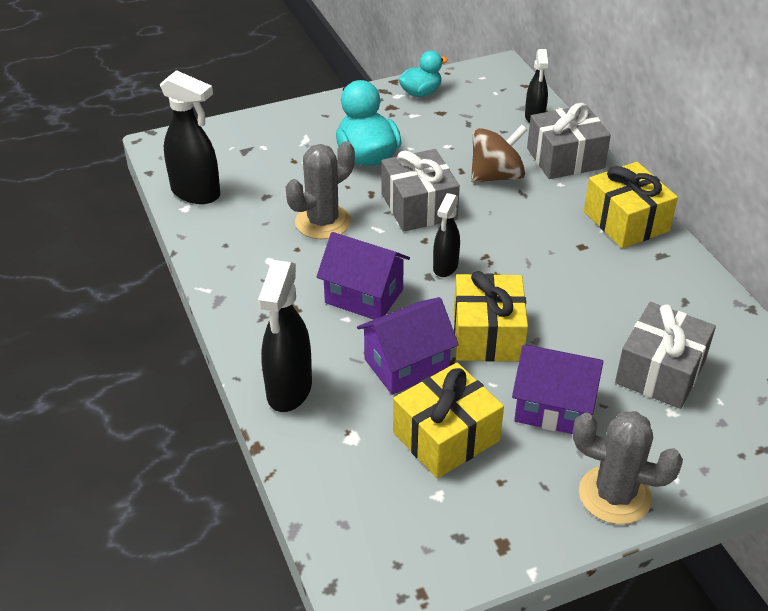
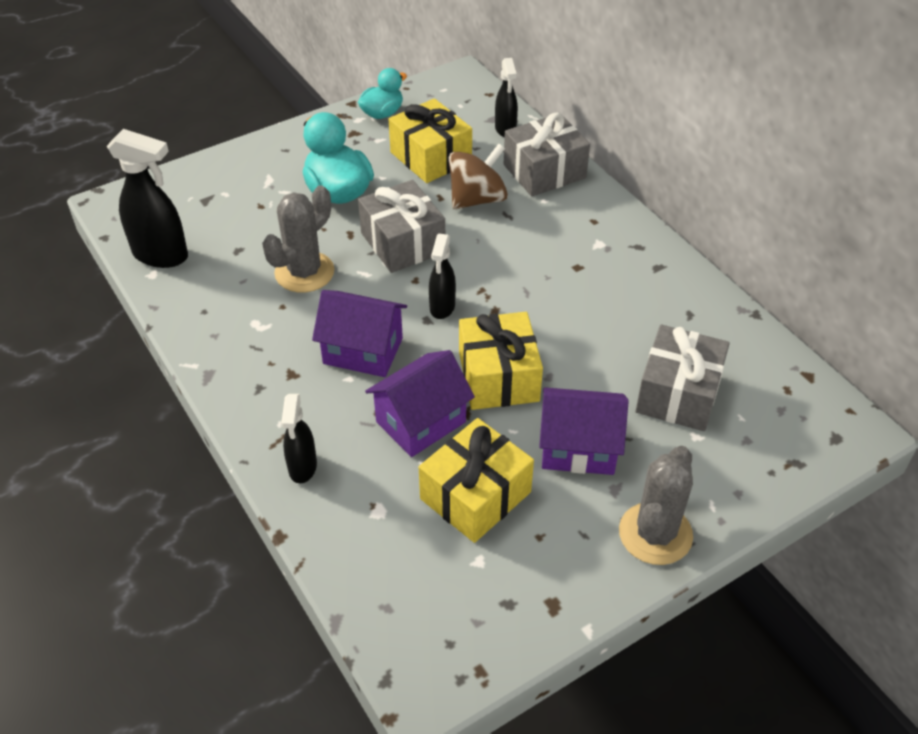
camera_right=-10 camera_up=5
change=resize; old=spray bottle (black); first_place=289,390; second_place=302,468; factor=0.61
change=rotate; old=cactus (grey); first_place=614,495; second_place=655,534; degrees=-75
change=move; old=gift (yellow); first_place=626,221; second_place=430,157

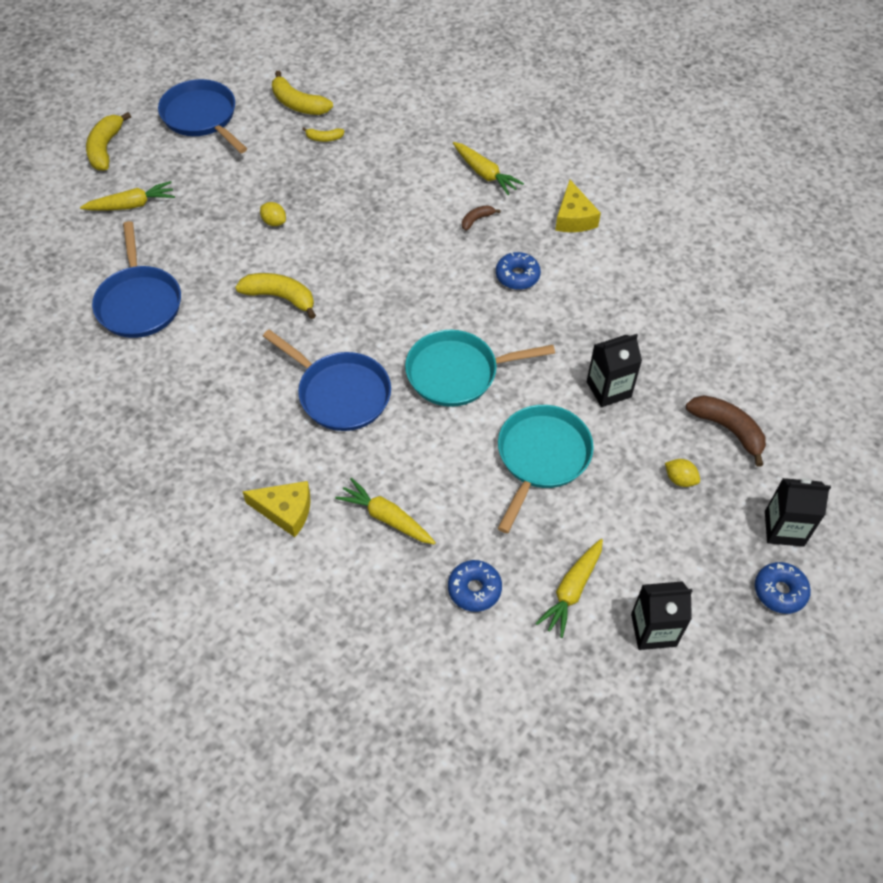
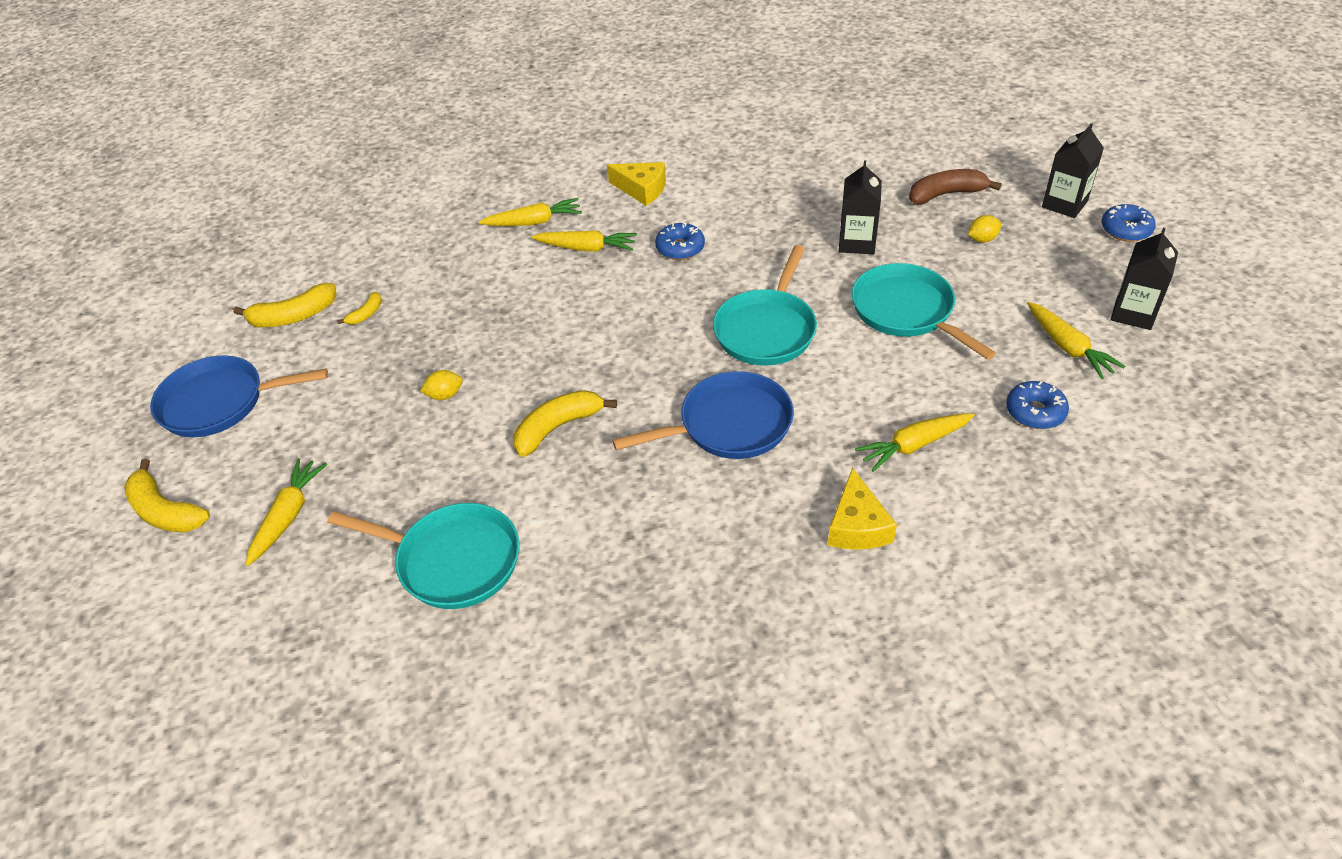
camera_right=-55 camera_up=-10
change=recolor; old=pan (blue); new=pan (turquoise); first_place=139,302; second_place=452,561
change=rotate; old=cheese (yellow); first_place=285,511; second_place=857,526; degrees=135
change=replace; old=banana (brown); new=carrot (yellow); first_place=476,220; second_place=587,248

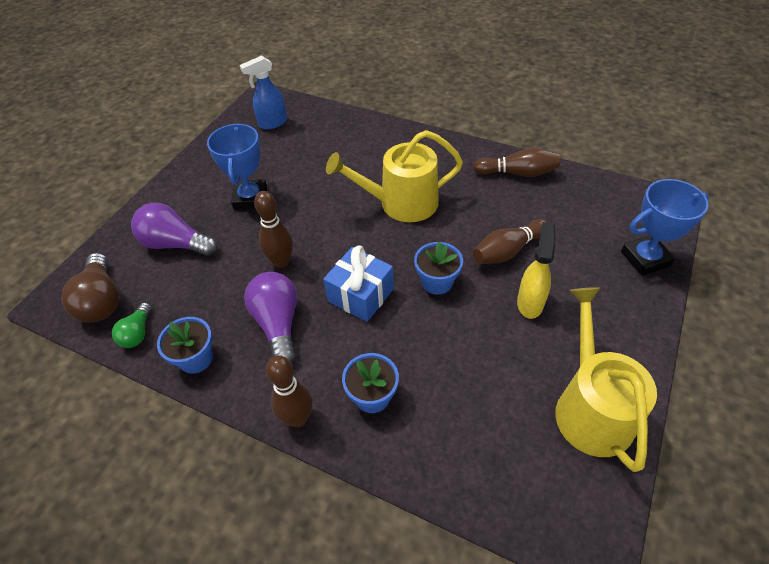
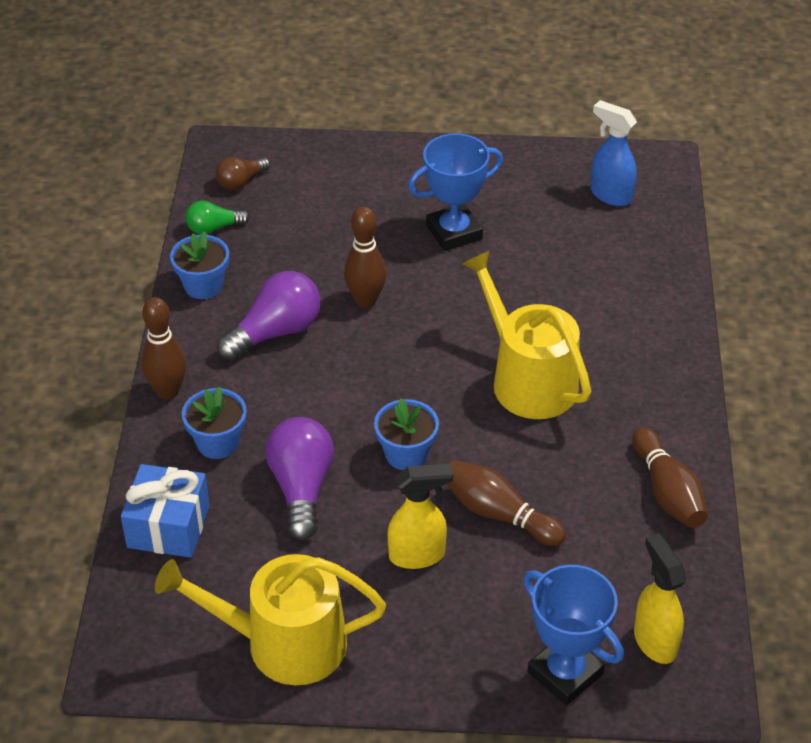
camera_right=65 camera_up=-5
change=resize; old=light bulb (brown); first_place=102,300; second_place=241,182; factor=0.58
change=move; old=light bulb (purple); first_place=175,244; second_place=301,488
change=move; old=gift (blue); first_place=360,295; second_place=168,526
change=rotate; old=watering can (yellow); first_place=590,408; second_place=284,643; degrees=-150
change=insert; new=spray bottle (yellow); second_place=654,641

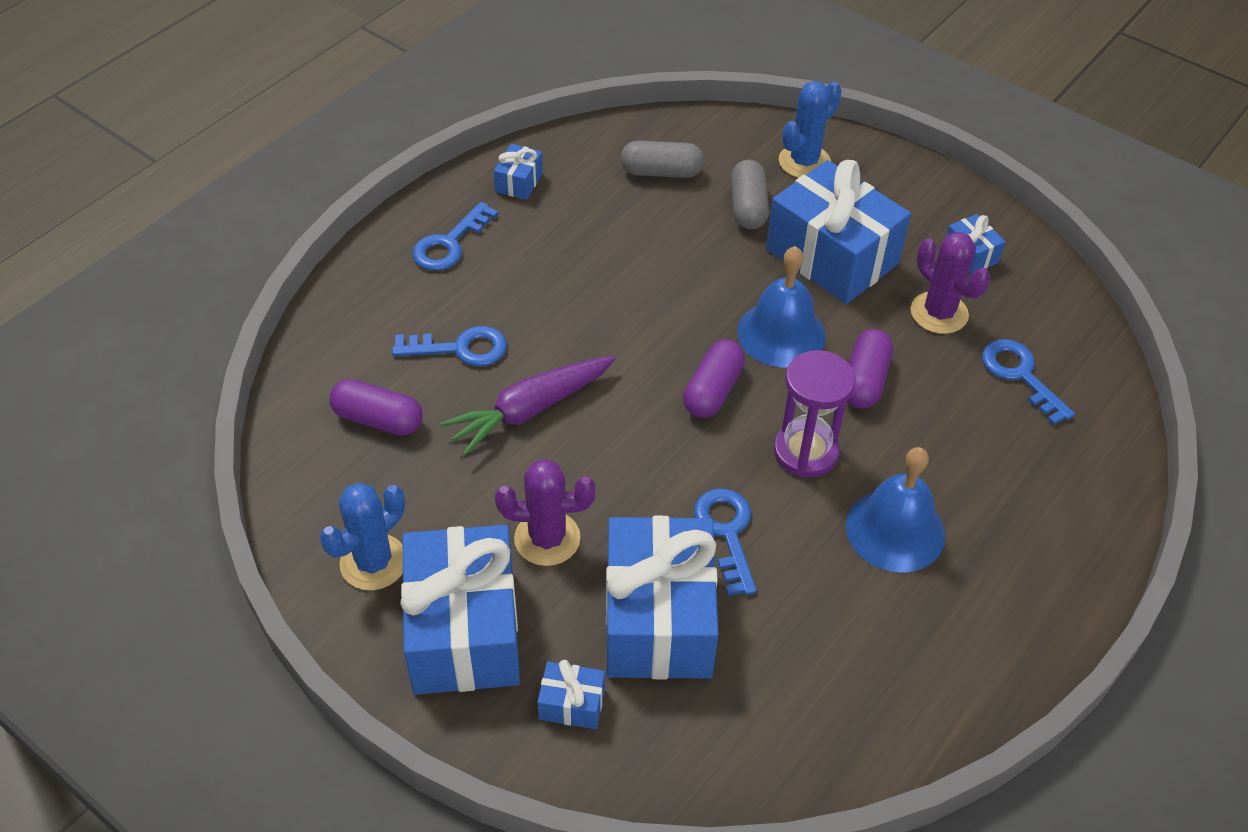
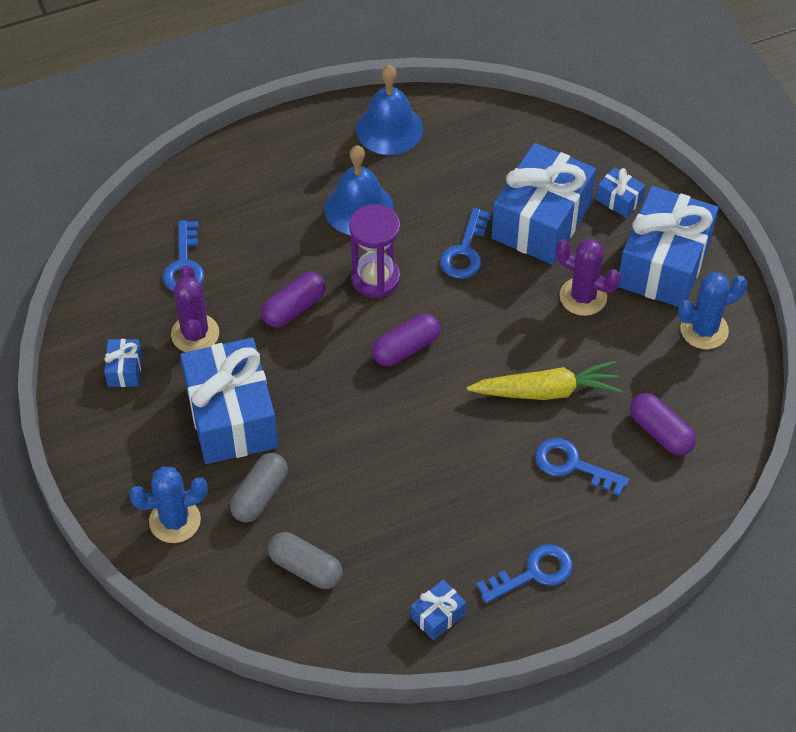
camera_right=-150 camera_up=5
change=recolor; old=carrot (purple); new=carrot (yellow); first_place=530,410; second_place=546,391
change=move; old=bell (blue); first_place=781,334; second_place=389,129

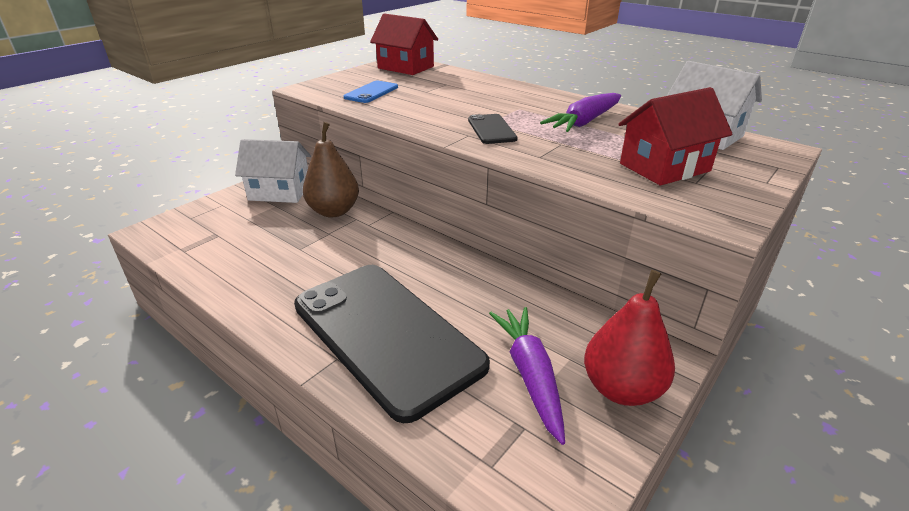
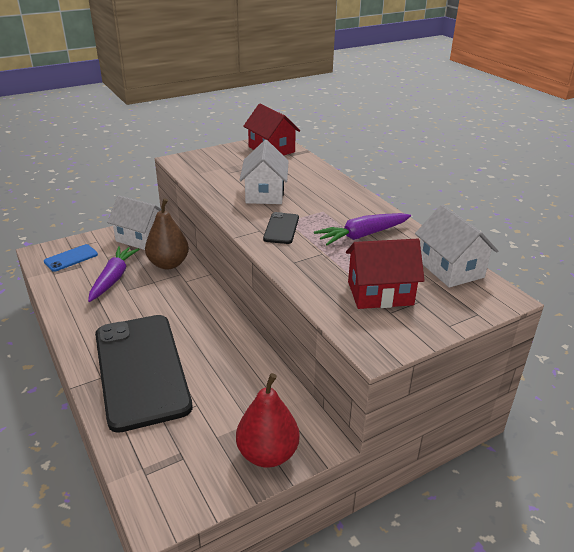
camera_right=20 camera_up=0
change=move; old=phone (blue); first_place=371,92; second_place=71,258
change=move; old=carrot (purple); first_place=530,375; second_place=113,278
change=insert; new=house (white); second_place=264,193

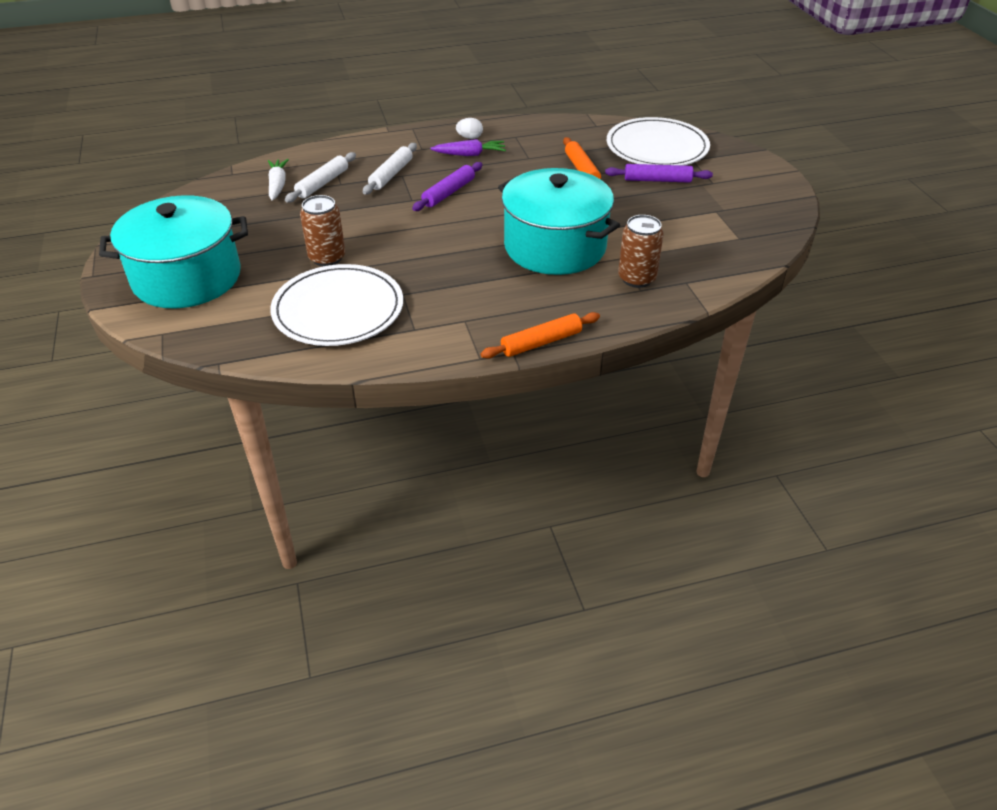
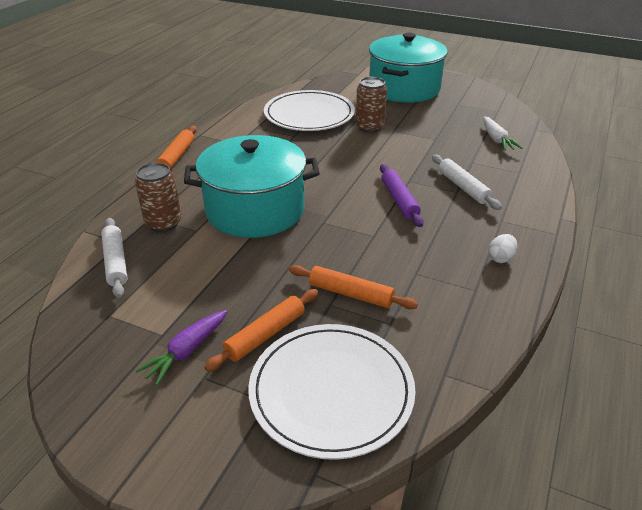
camera_right=130 camera_up=-5
change=rotate; old=carrot (white); first_place=277,185; second_place=497,139; degrees=45
change=move; old=rolling pin (white); first_place=322,183; second_place=115,262
change=move; old=carrot (purple); first_place=470,154; second_place=186,351
change=recolor; old=rolling pin (purple); new=rolling pin (orange); first_place=657,180; second_place=265,335

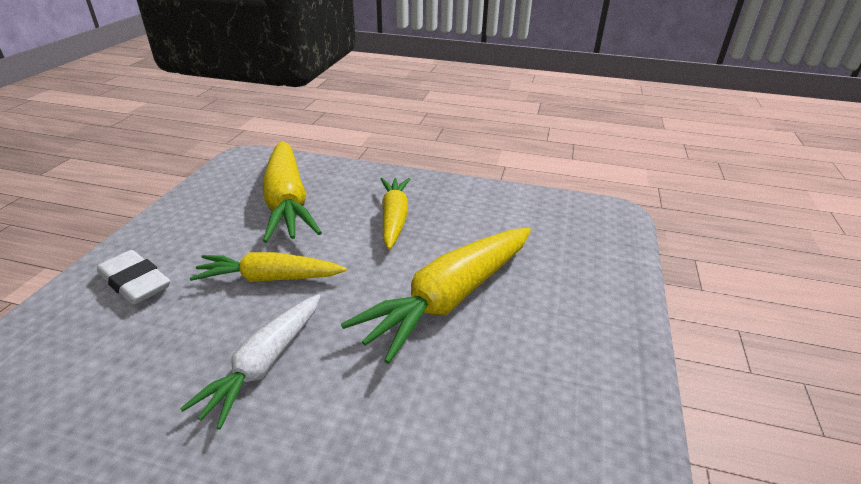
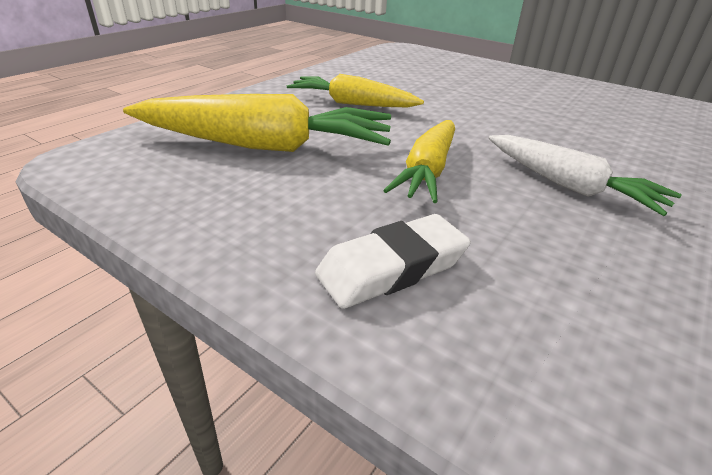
camera_right=-70 camera_up=0
change=delete; old=carrot (yellow); first_place=450,298

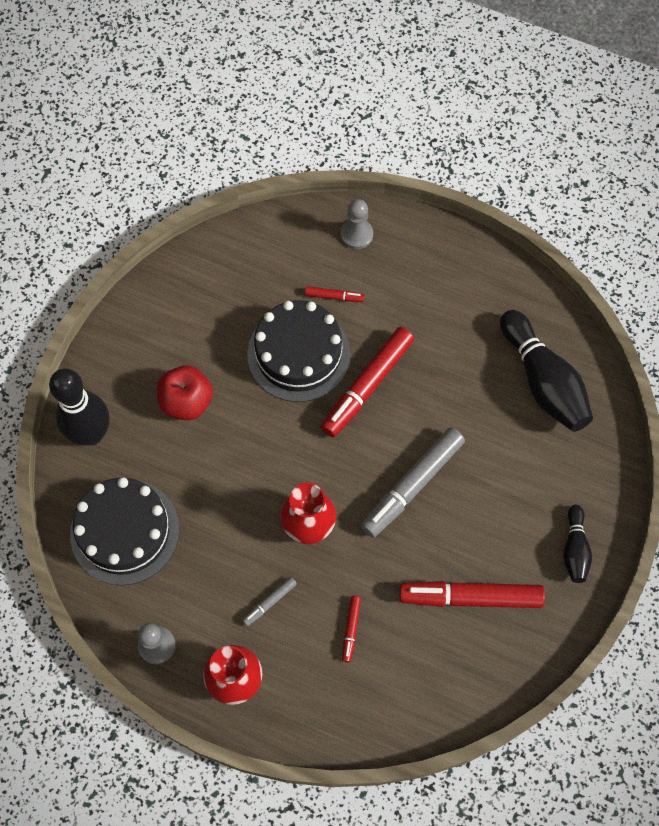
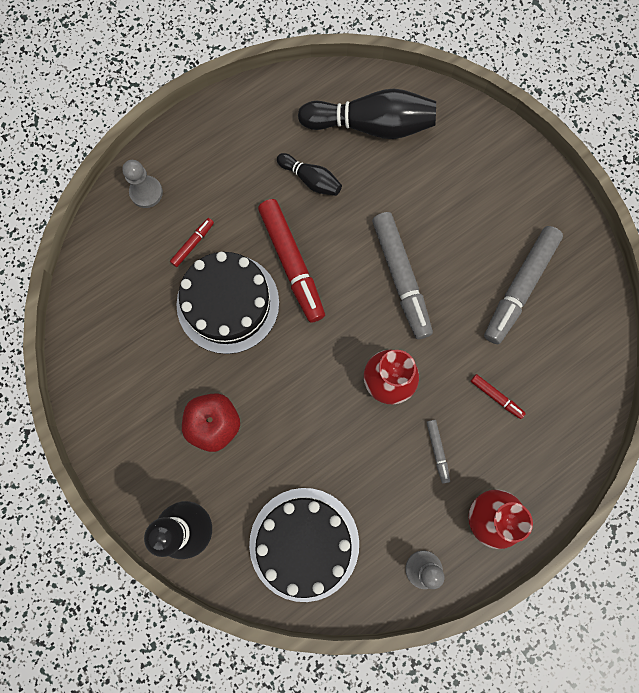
camera_right=-60 camera_up=10
change=recolor; old=marker (red); new=marker (grey); first_place=470,597; second_place=519,287
change=move; old=bowling pin (black); first_place=575,549; second_place=311,180

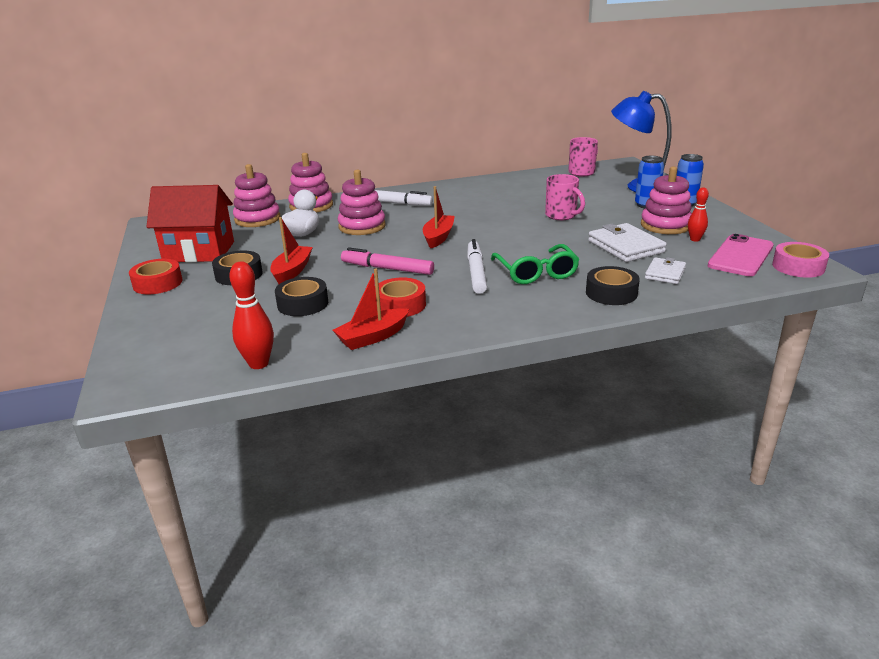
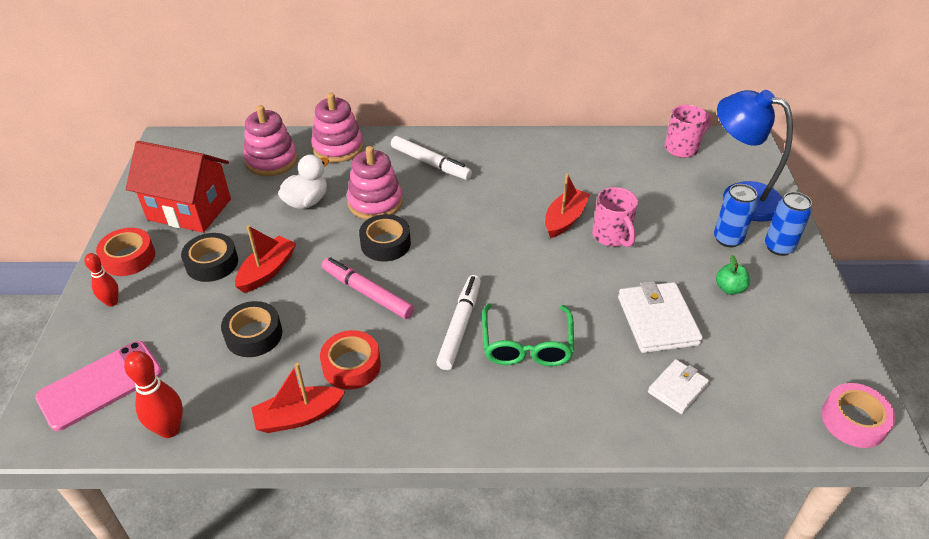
camera_right=15 camera_up=15
change=move; old=boat (red); first_place=438,237; second_place=565,219
change=move; old=tape (black); first_place=611,293; second_place=385,244
change=replace; old=stacking toy (pink); new=apple (green); first_place=665,225; second_place=729,288
change=move; old=bowling pin (red); first_place=695,239; second_place=112,302
change=move; old=phone (pink); first_place=741,256; second_place=100,385

